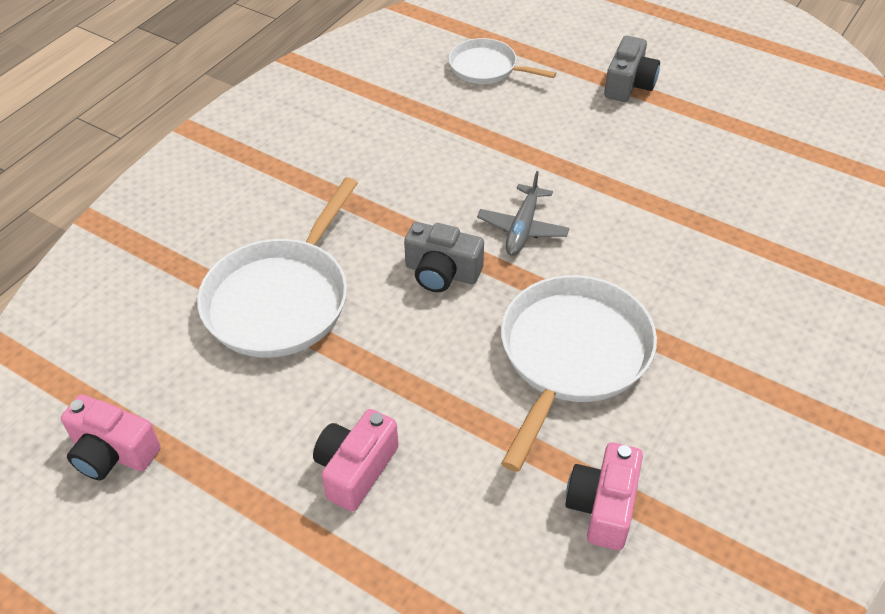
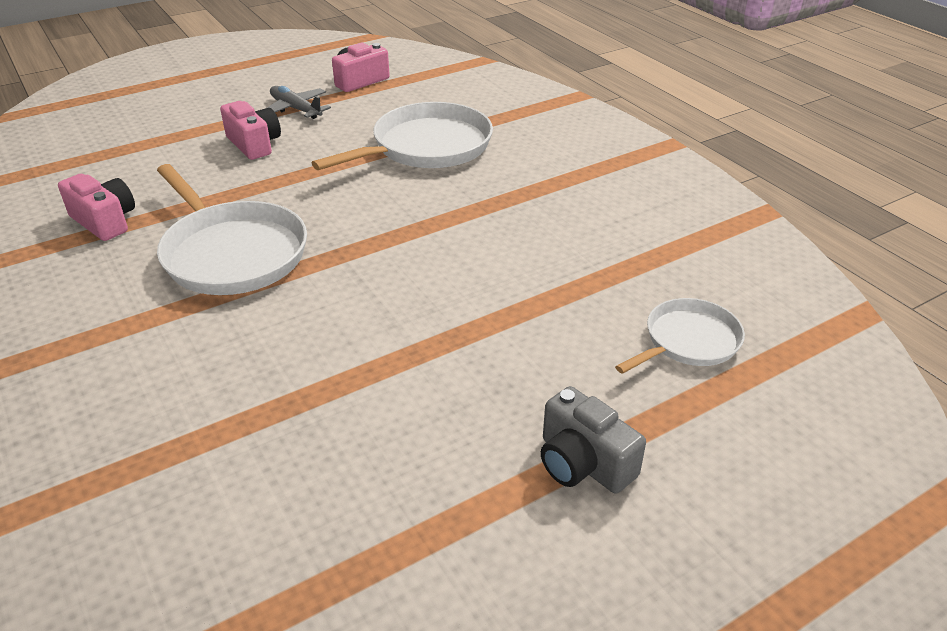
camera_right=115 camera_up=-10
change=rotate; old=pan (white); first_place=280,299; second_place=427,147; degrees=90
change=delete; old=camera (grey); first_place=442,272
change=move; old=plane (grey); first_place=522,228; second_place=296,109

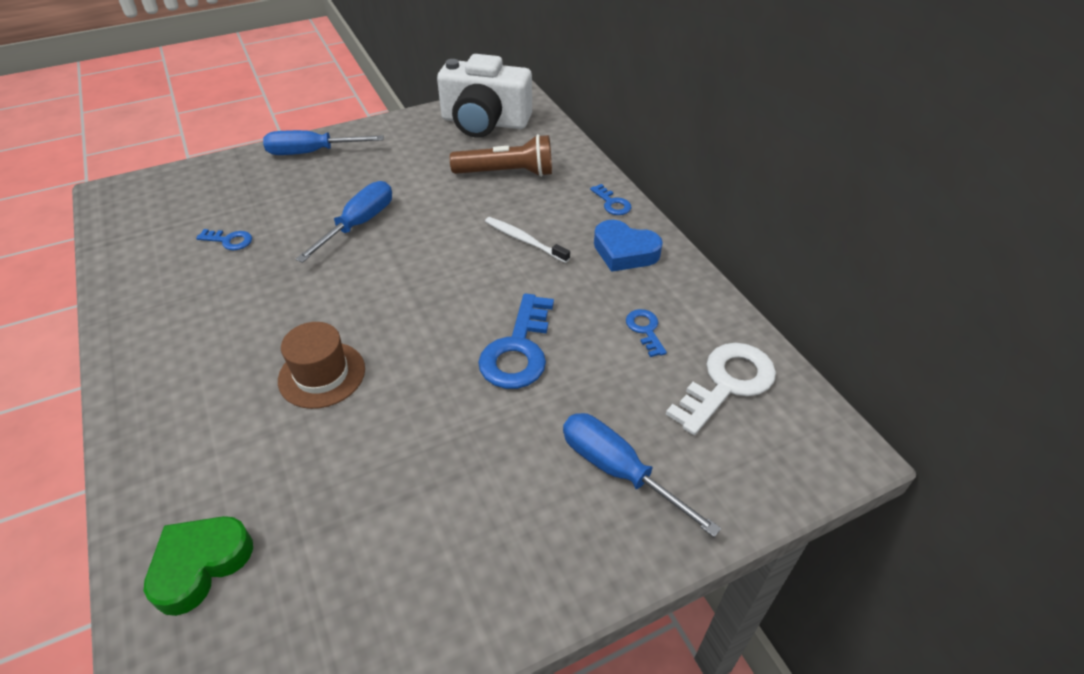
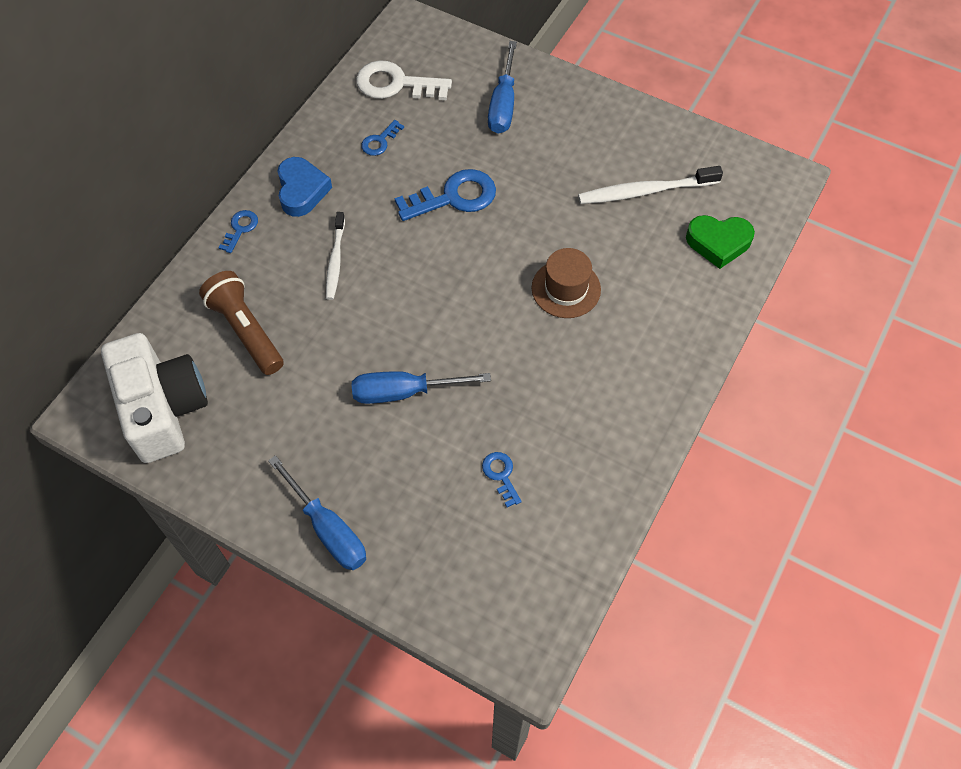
camera_right=-125 camera_up=15
change=insert; new=toothbrush (white); second_place=646,191

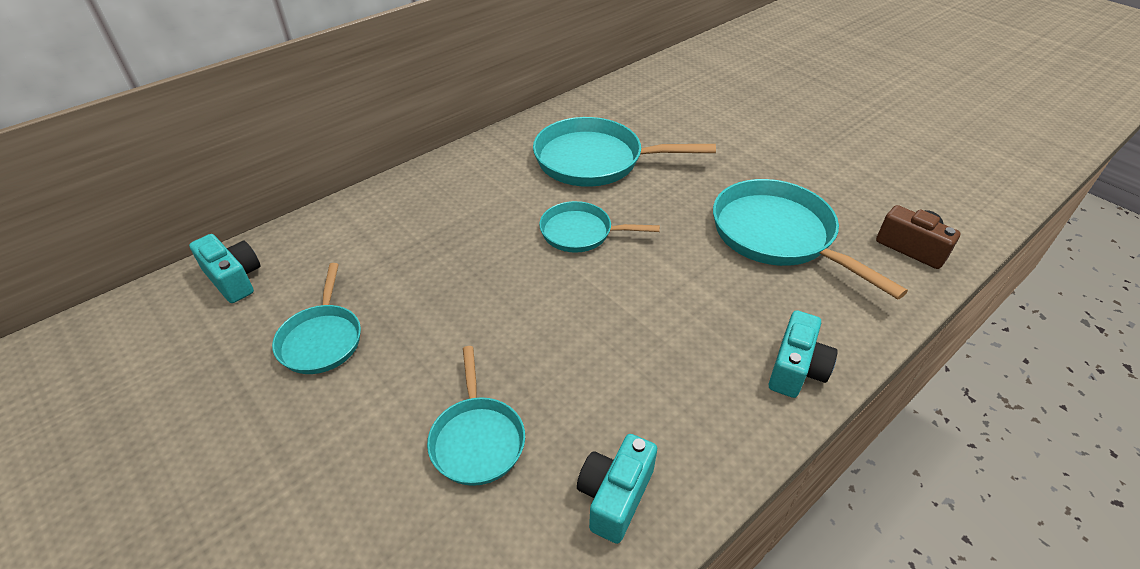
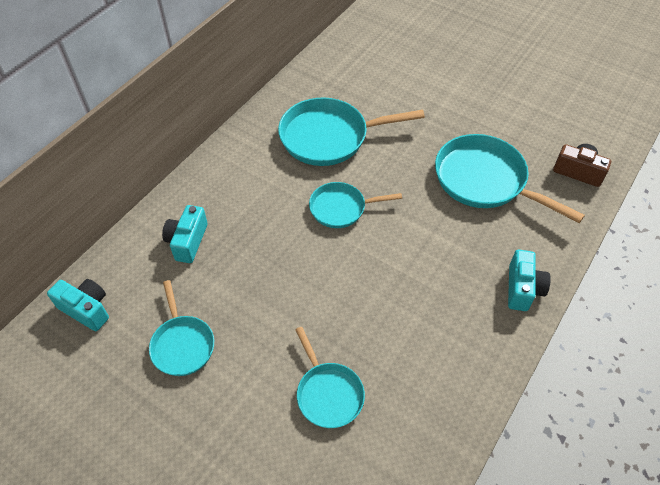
camera_right=-15 camera_up=10
change=move; old=camera (turquoise); first_place=615,496; second_place=187,241

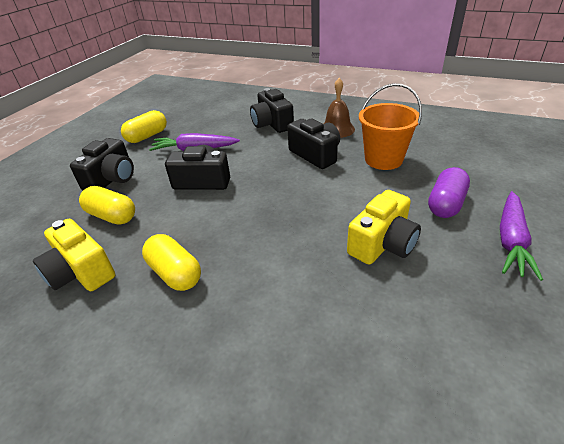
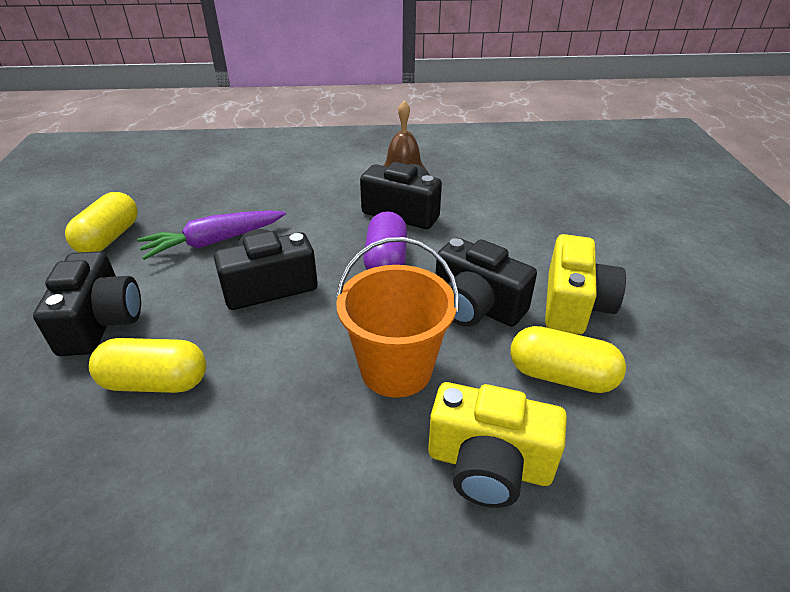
camera_right=-30 camera_up=0
change=move; old=camera (yellow); first_place=81,272; second_place=489,464
change=move; old=capsule (yellow); first_place=175,273; second_place=561,376
change=move; old=camera (black); first_place=272,124; second_place=476,306
change=move; old=bucket (orange); first_place=383,159; second_place=396,369
change=move; old=capsule (purple); first_place=445,204; second_place=386,261
change=delete; old=carrot (purple); first_place=511,240

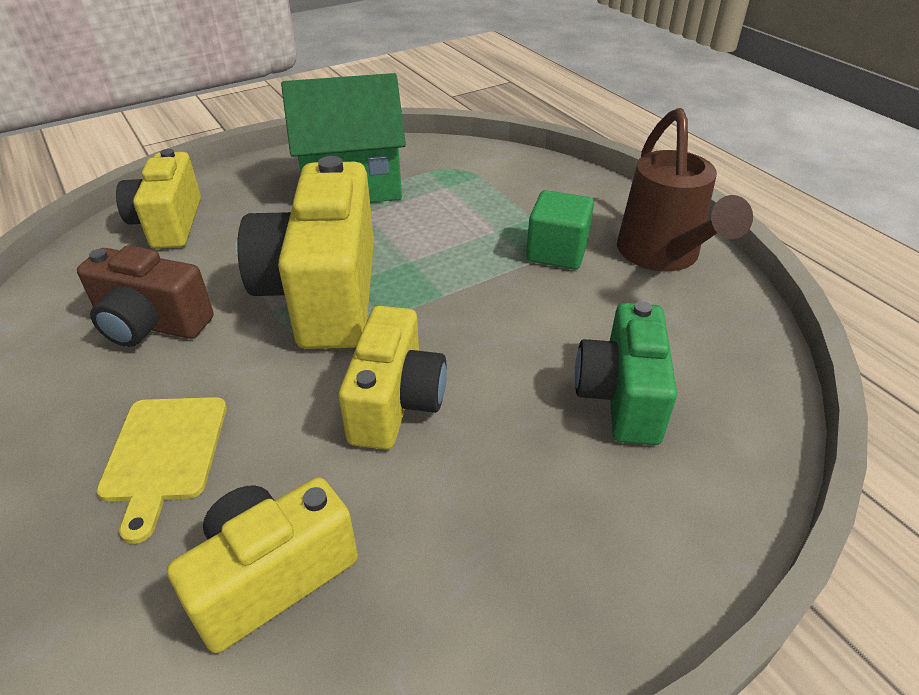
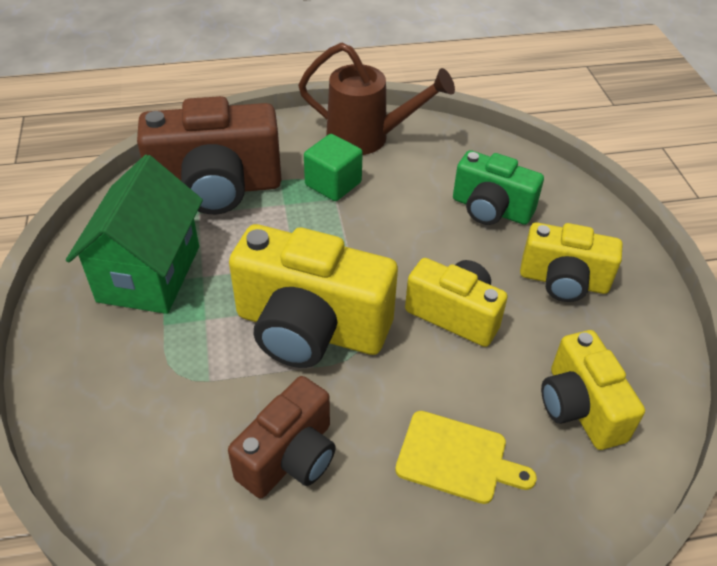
camera_right=-70 camera_up=5
change=move; old=camera (yellow); first_place=169,224; second_place=563,281
change=insert; new=camera (brown); second_place=216,188

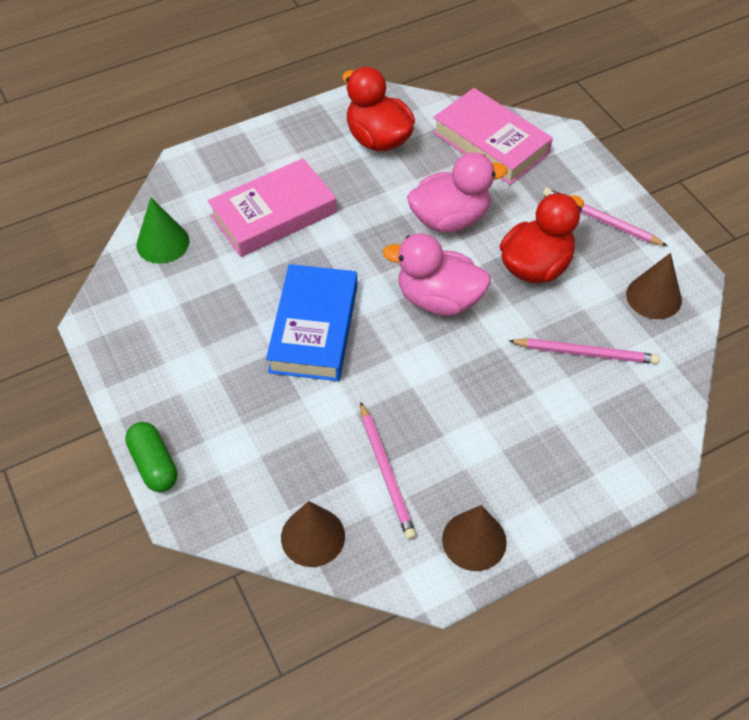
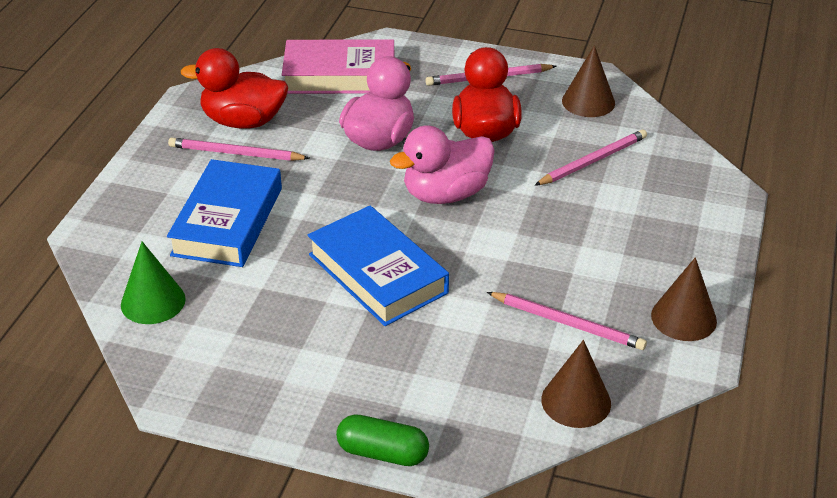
camera_right=-45 camera_up=-15
change=recolor; old=book (pink); new=book (blue); first_place=273,214; second_place=227,221
change=insert; new=pencil (pink); second_place=235,153

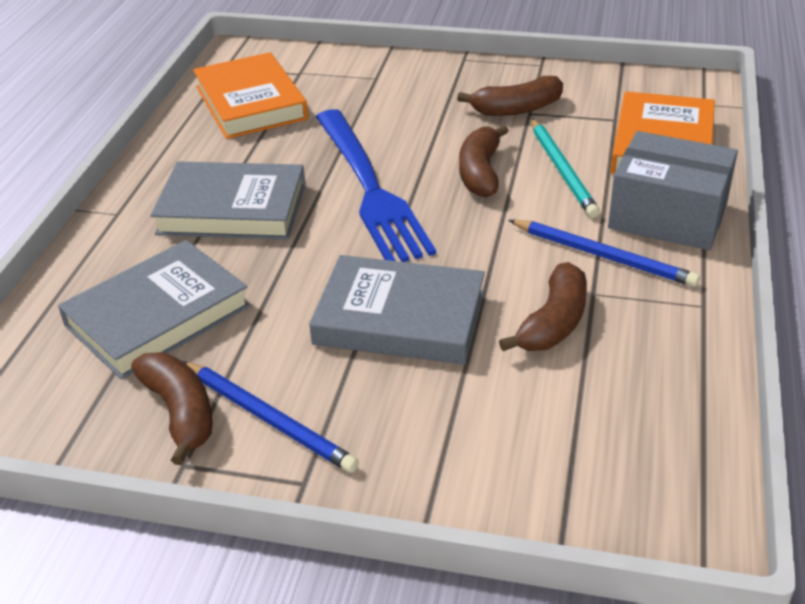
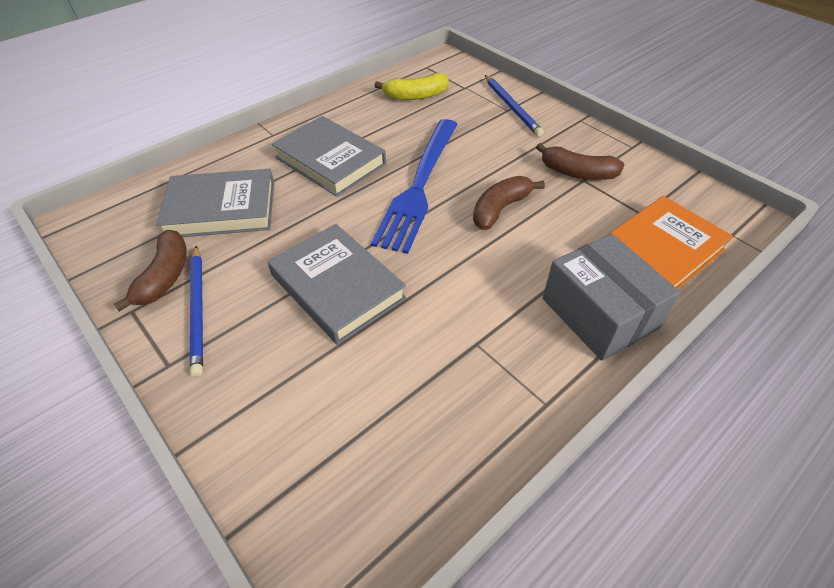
camera_right=35 camera_up=10
change=replace; old=book (orange); new=banana (yellow); first_place=251,103; second_place=415,96
change=delete; old=banana (brown); first_place=553,323
change=move; old=pencil (blue); first_place=603,256; second_place=512,107
change=delete; old=pencil (turquoise); first_place=562,170

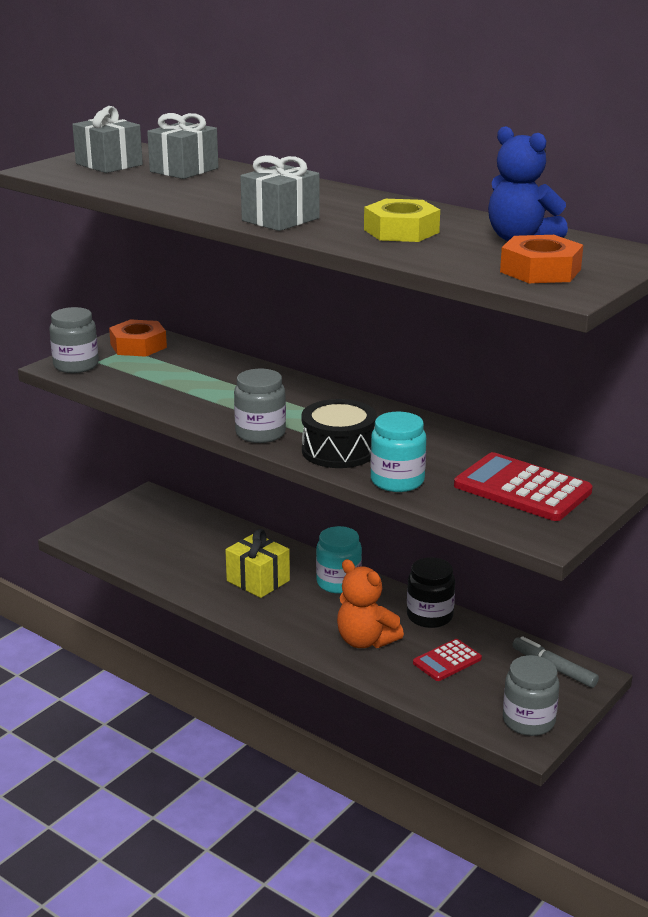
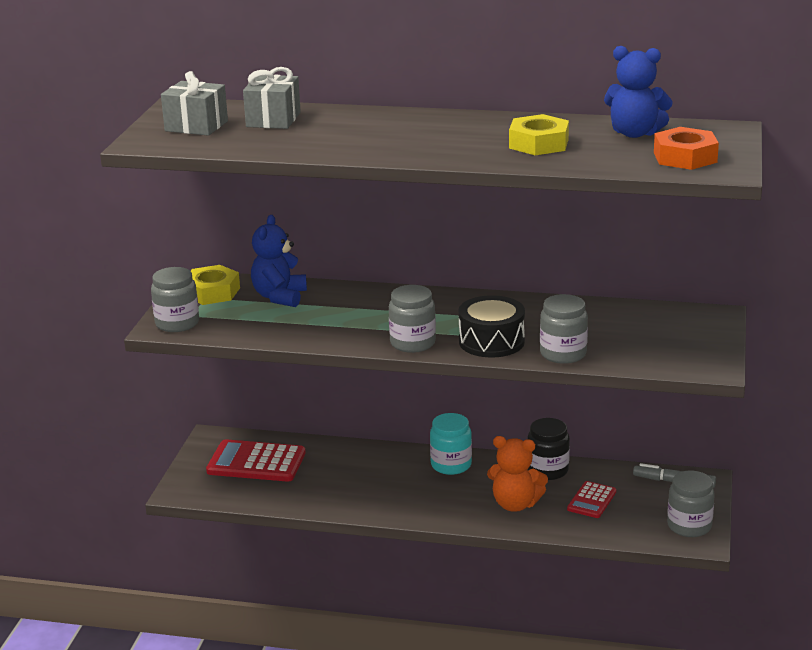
camera_right=-25 camera_up=0
change=recolor; old=nut (orange); new=nut (yellow); first_place=138,346; second_place=212,292
change=delete; old=gift (yellow); first_place=258,581
change=delete; old=gift (grey); first_place=280,219
change=recolor; old=jar (turquoise); new=jar (grey); first_place=397,481; second_place=563,354
change=move; old=calculator (red); first_place=522,489; second_place=256,462
change=insert; new=teddy bear (blue); second_place=279,297

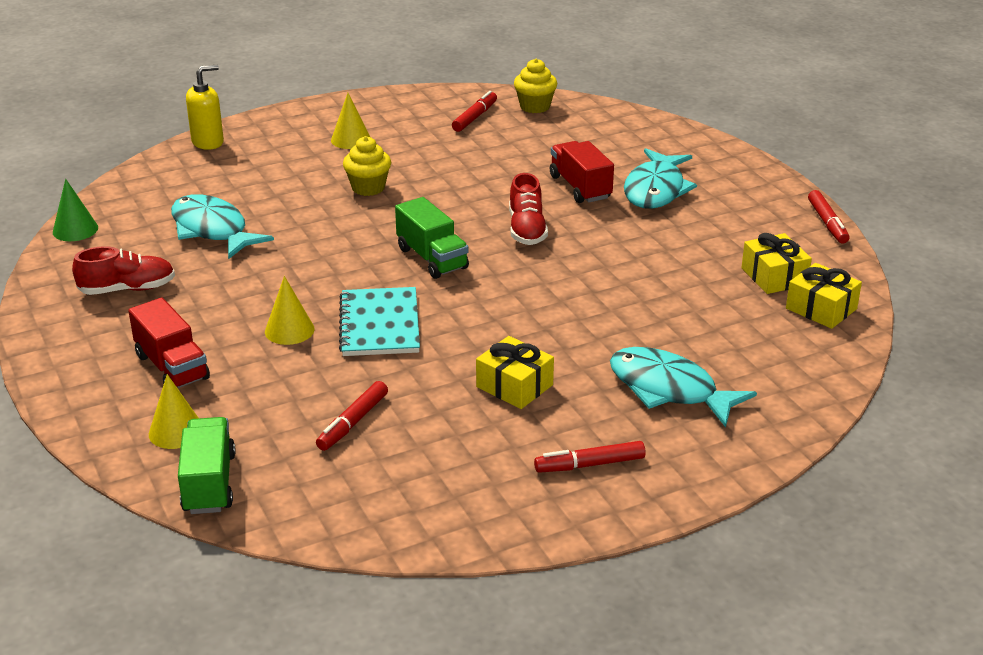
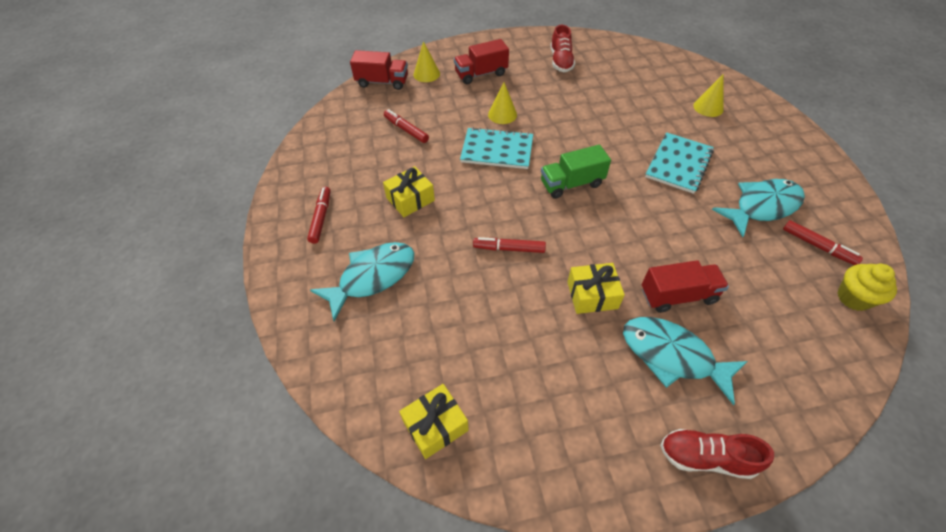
camera_right=105 camera_up=20
change=delete; old=cone (green); first_place=75,229
change=move; old=fish (turquoise); first_place=212,230; second_place=762,207
change=recolor; old=truck (green); new=truck (red); first_place=209,483; second_place=382,82
change=delete; old=soap dispenser (yellow); first_place=208,142
change=move; old=cone (yellow); first_place=350,139; second_place=708,107
change=replace; old=cupcake (yellow); new=notebook (turquoise); first_place=368,188; second_place=678,164
change=move; old=shoe (red); first_place=527,229; second_place=706,457
change=move; old=gift (yellow); first_place=774,276; second_place=592,295
change=move; old=marker (red); first_place=827,223; second_place=509,248

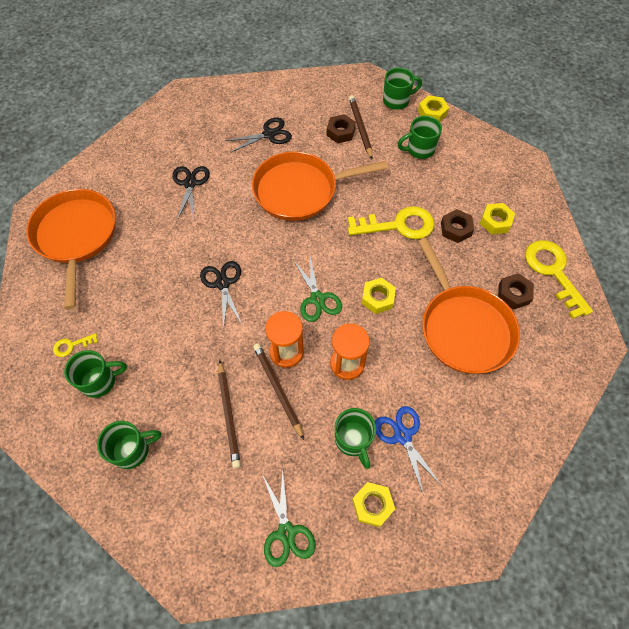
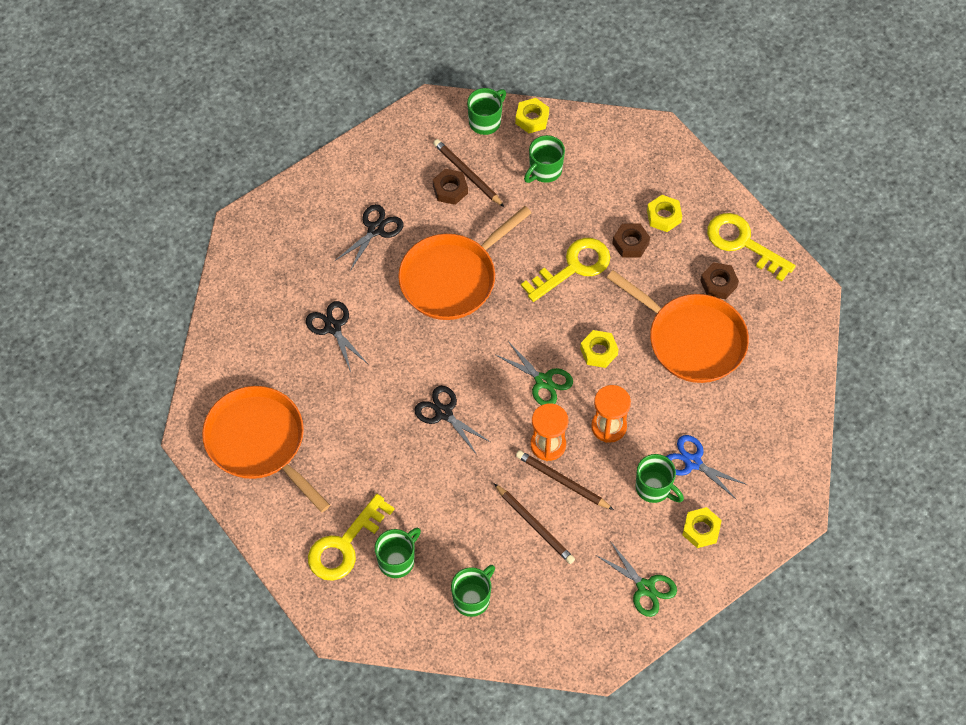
camera_right=-30 camera_up=0
change=resize; old=key (yellow); first_place=72,345; second_place=345,545; factor=2.22

